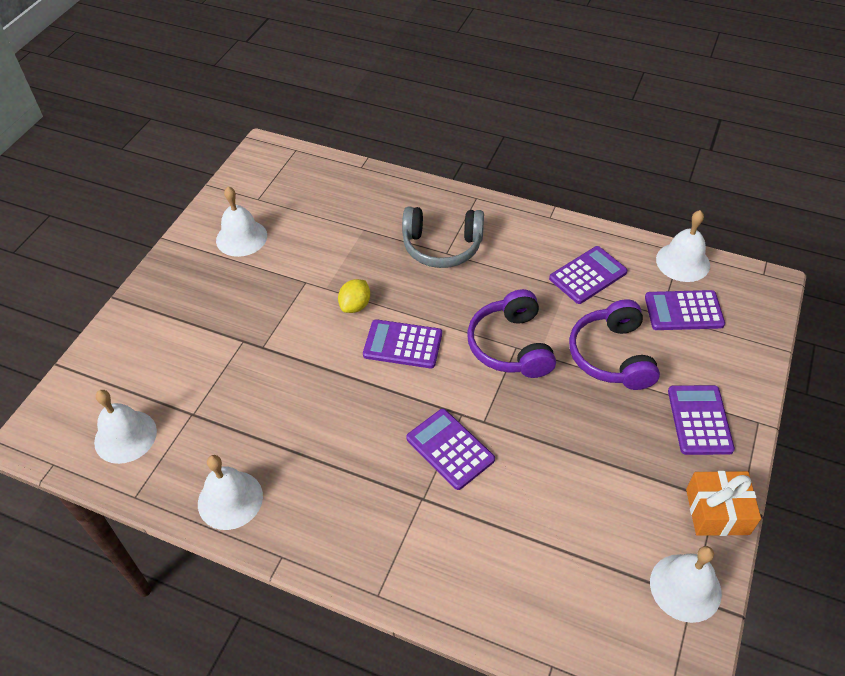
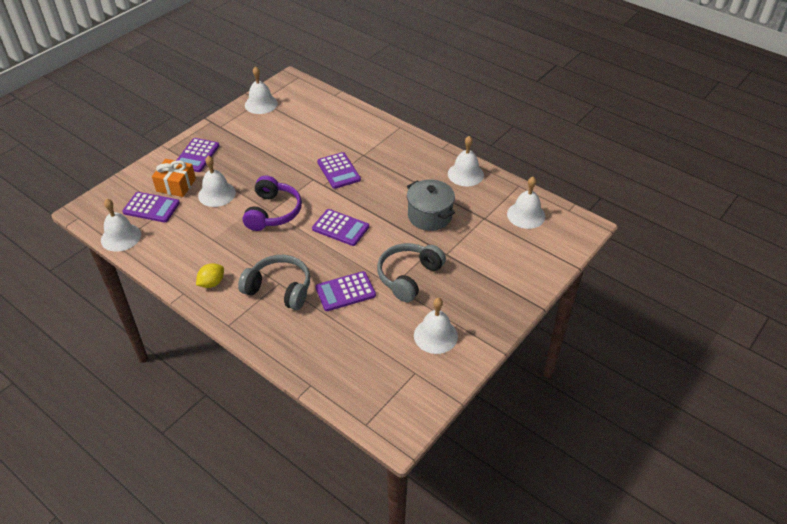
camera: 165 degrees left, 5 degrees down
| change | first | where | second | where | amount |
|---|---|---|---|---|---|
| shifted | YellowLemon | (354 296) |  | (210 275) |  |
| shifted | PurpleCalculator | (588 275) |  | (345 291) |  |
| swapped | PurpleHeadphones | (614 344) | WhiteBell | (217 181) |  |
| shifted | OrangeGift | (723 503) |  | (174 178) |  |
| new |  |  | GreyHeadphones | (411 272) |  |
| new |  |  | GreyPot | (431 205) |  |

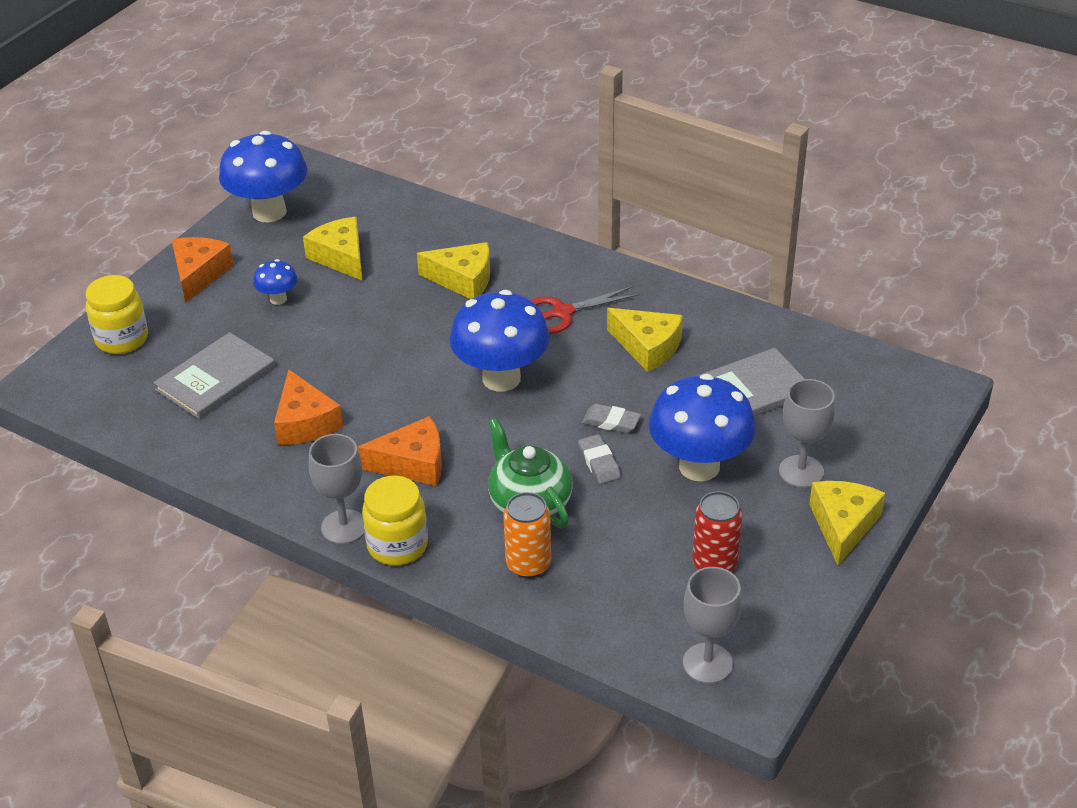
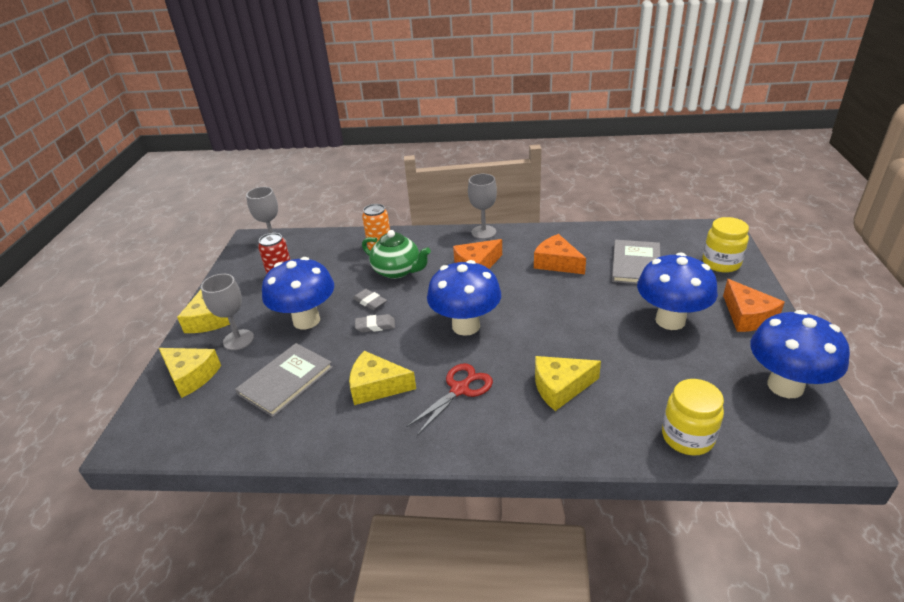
camera: 155 degrees right, 5 degrees down
| change | first | where | second | where | amount |
|---|---|---|---|---|---|
| scaled | BlueMushroom | (275 282) |  | (677 291) | x2.11 |
| shifted | YellowCheese | (332 248) |  | (190 373) |  |
| shifted | YellowJar | (395 521) |  | (693 417) |  |

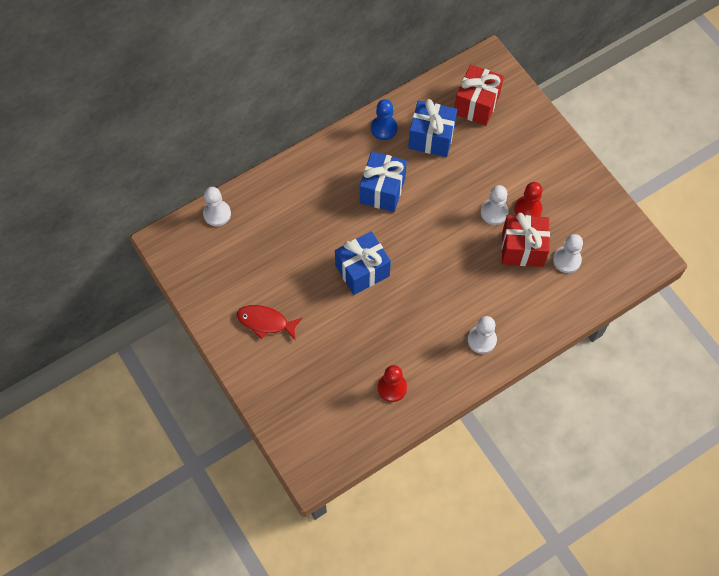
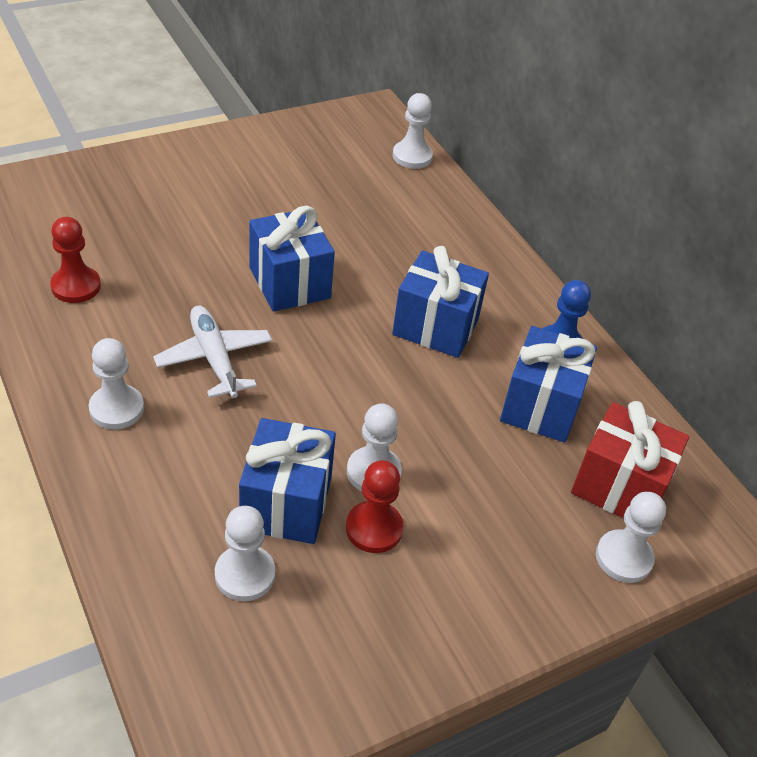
camera: 90 degrees right, 20 degrees down
| change | first | where | second | where | amount |
|---|---|---|---|---|---|
| gone | RedFish | (269 322) |  |  |  |
| repainted | RedGift | (526 240) | BlueGift | (287 481) |  |
| new |  |  | WhitePlane | (212 352) |  |
| new |  |  | WhitePawn | (631 537) |  |

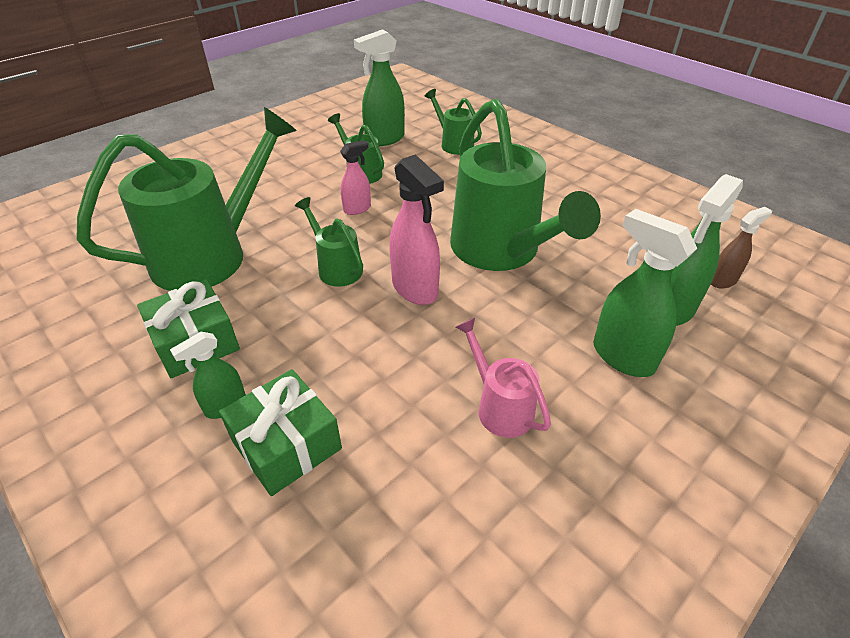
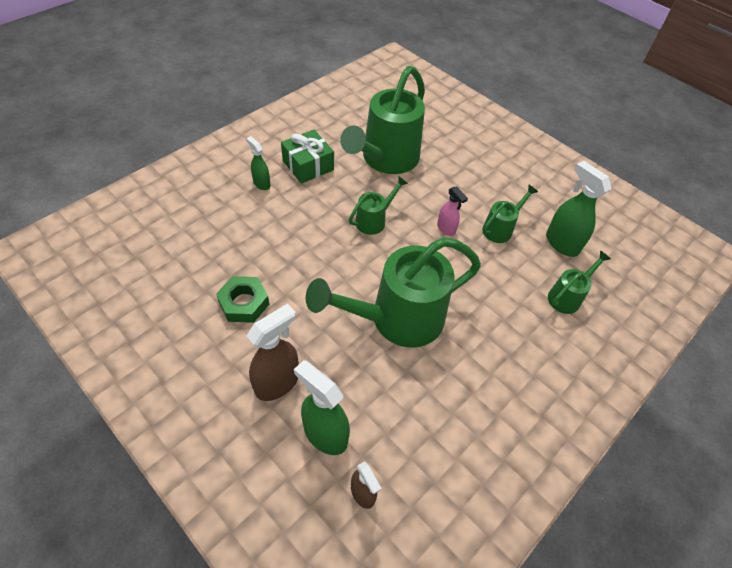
camera: 85 degrees right, 10 degrees up
| change | first | where | second | where | amount |
|---|---|---|---|---|---|
| rotated | GreenWateringCan | (186 199) |  | (382 120) | 75 degrees clockwise |
| gone | GreenGift | (280 432) |  |  |  |
| gone | PinkSprayBottle | (416 229) |  |  |  |
| swapped | PinkWateringCan | (503 378) | GreenNut | (242 299) |  |
| repainted | GreenSprayBottle | (645 293) | BrownSprayBottle | (272 352) |  |

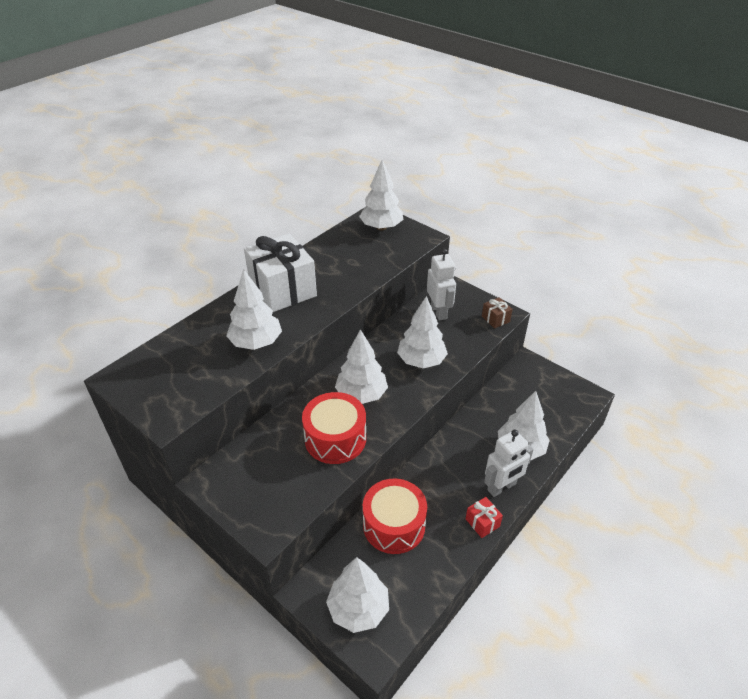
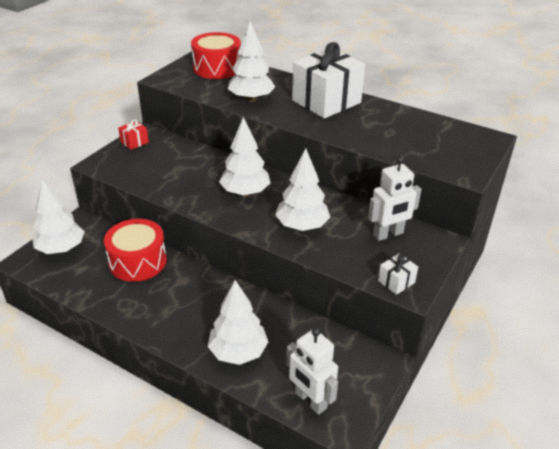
camera: 80 degrees right, 5 degrees down
| change | first | where | second | where | amount |
|---|---|---|---|---|---|
| shifted | RedDrum | (334 428) |  | (216 55) |  |
| gone | WhiteTree | (381 195) |  |  |  |
| shifted | RedGift | (484 517) |  | (133 134) |  |
| repainted | BrownGift | (497 312) | WhiteGift | (398 274) |  |
| shifted | WhiteRobot | (509 463) |  | (312 371) |  |

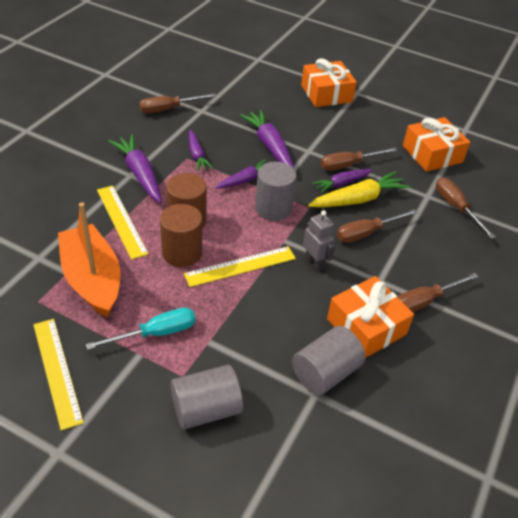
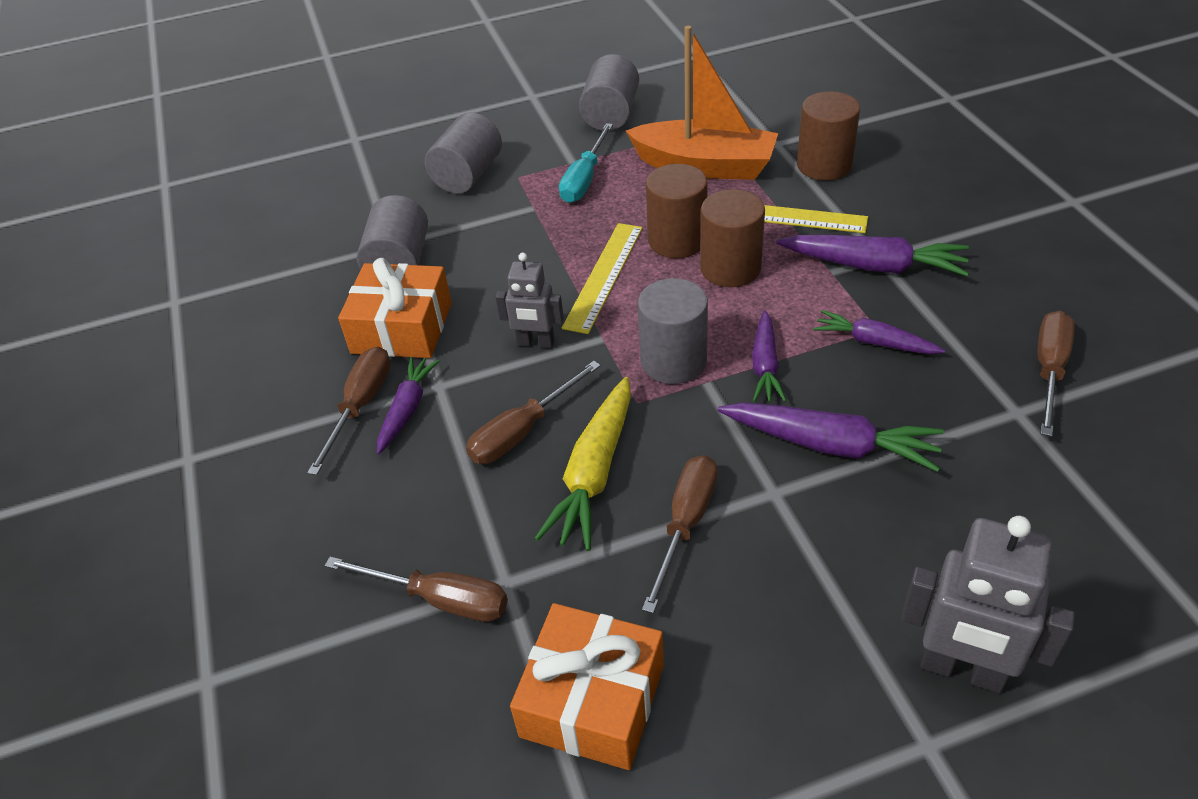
camera: 140 degrees right, 0 degrees up
| change | first | where | second | where | amount |
|---|---|---|---|---|---|
| swapped | YellowRuler | (58 375) | GreyCylinder | (609 92) |  |
| swapped | OrangeGift | (329 82) | GreyRobot | (988 604) |  |
| shifted | PurpleCarrot | (342 181) |  | (408 405) |  |
| rotated | BrownScrewdriver | (377 226) |  | (533 412) | 150 degrees counterclockwise |
| new |  |  | BrownCylinder | (828 136) |  |

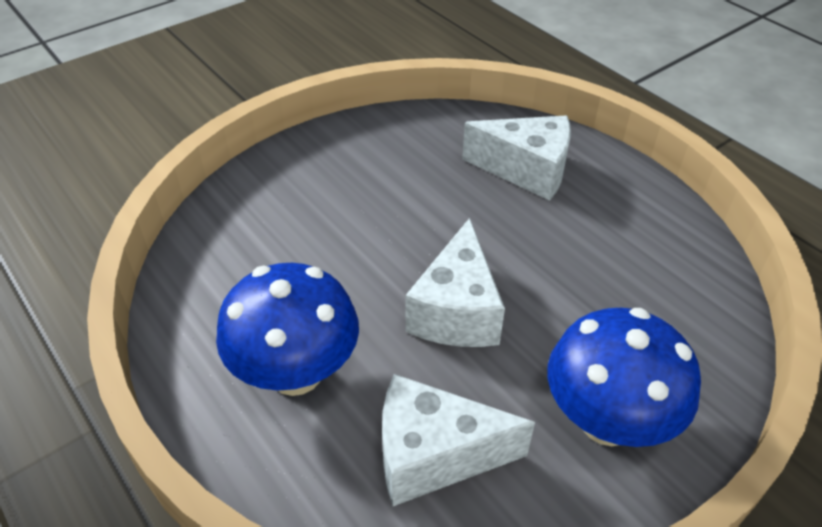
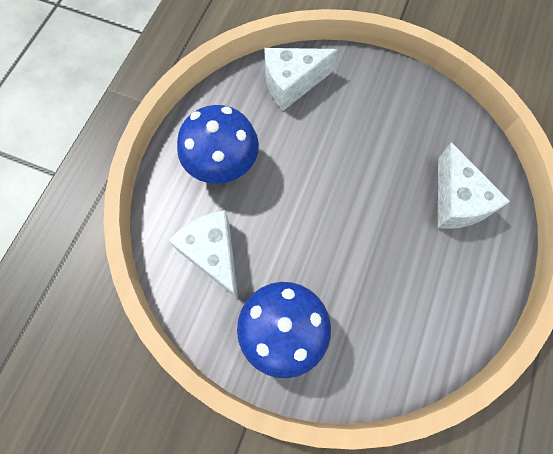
camera: 60 degrees right, 25 degrees up
| change | first | where | second | where | amount |
|---|---|---|---|---|---|
| shifted | WhiteCheese | (455 282) |  | (301 79) |  |

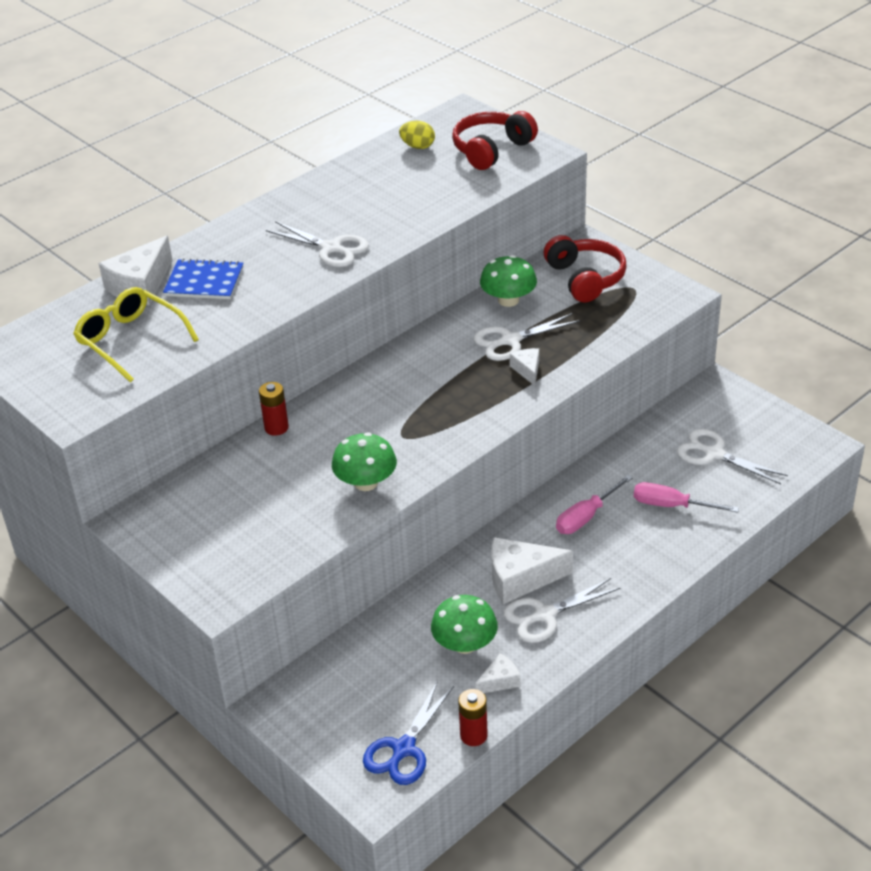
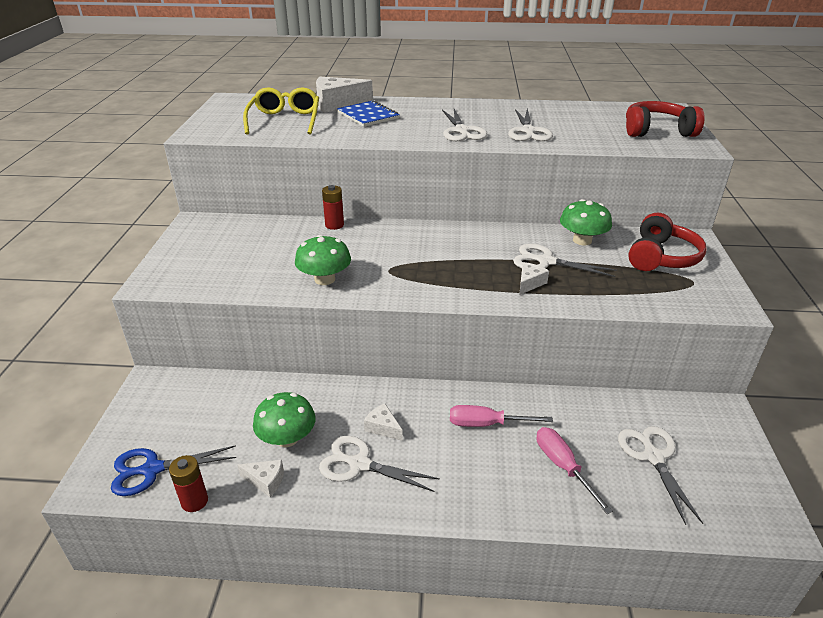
camera: 45 degrees right, 5 degrees down
| change | first | where | second | where | amount |
|---|---|---|---|---|---|
| gone | YellowEgg | (417 135) |  |  |  |
| scaled | WhiteCheese | (532 570) |  | (383 422) | x0.53 |
| new |  |  | WhiteScissors | (530 124) |  |

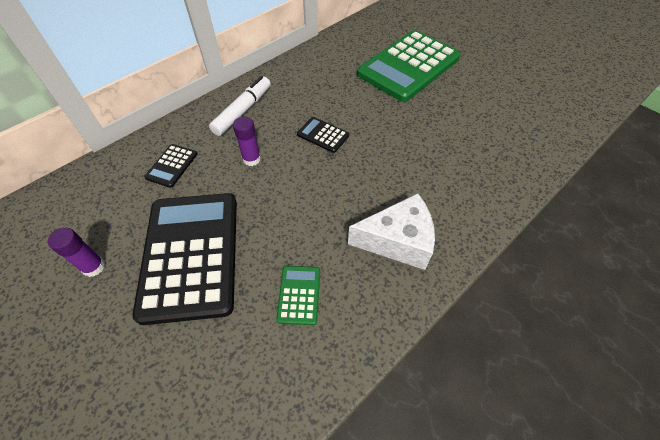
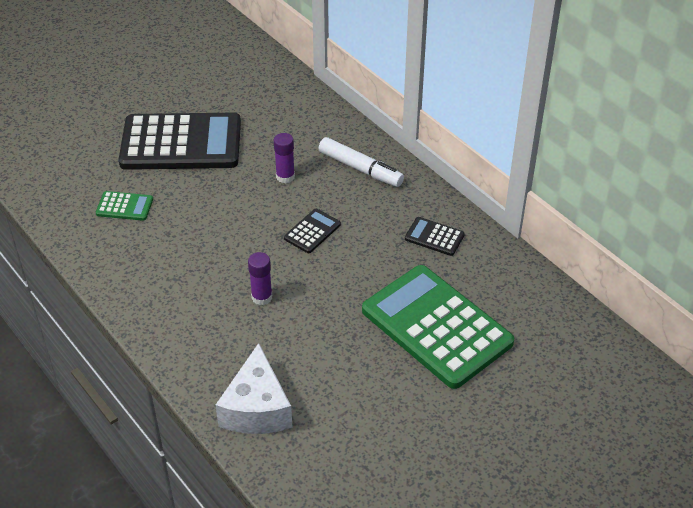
camera: 95 degrees right, 10 degrees down
| change | first | where | second | where | amount |
|---|---|---|---|---|---|
| shifted | PurpleGlueStick | (76 252) |  | (260 278) |  |
| shifted | BlackCalculator | (170 166) |  | (435 236) |  |
| shifted | WhiteCheese | (391 231) |  | (254 388) |  |

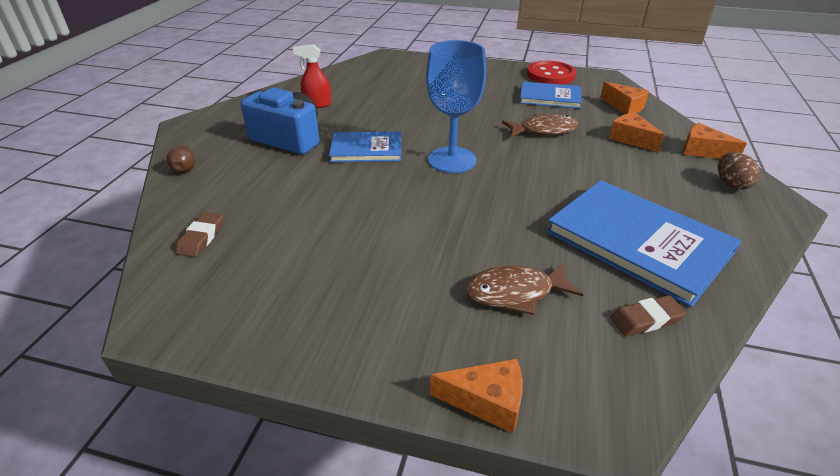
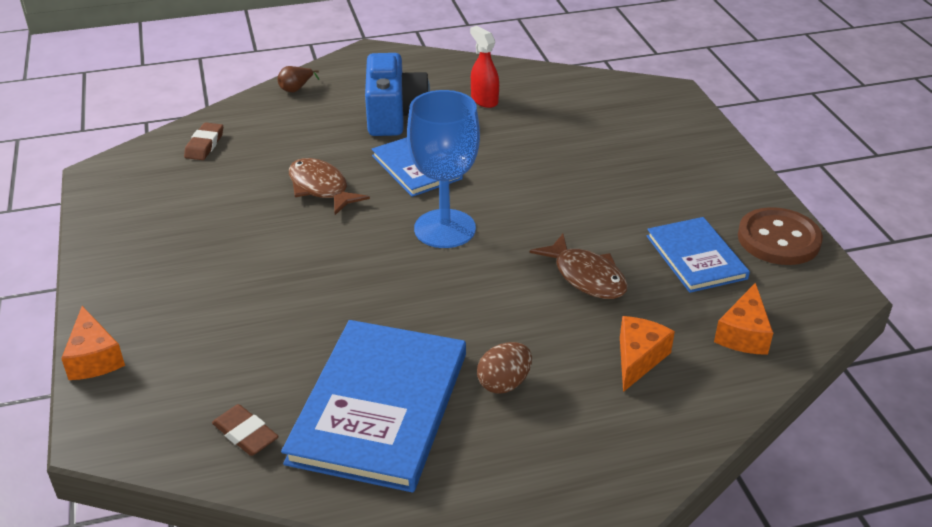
camera: 60 degrees right, 0 degrees up
| change | first | where | second | where | amount |
|---|---|---|---|---|---|
| rotated | BrownEraser | (199 234) |  | (203 141) | 60 degrees counterclockwise |
| shifted | BrownFish | (524 289) |  | (329 186) |  |
| repainted | RedButton | (551 73) | BrownButton | (780 236) |  |
| gone | OrangeCheese | (715 141) |  |  |  |
| shifted | BrownEgg | (739 171) |  | (504 368) |  |

